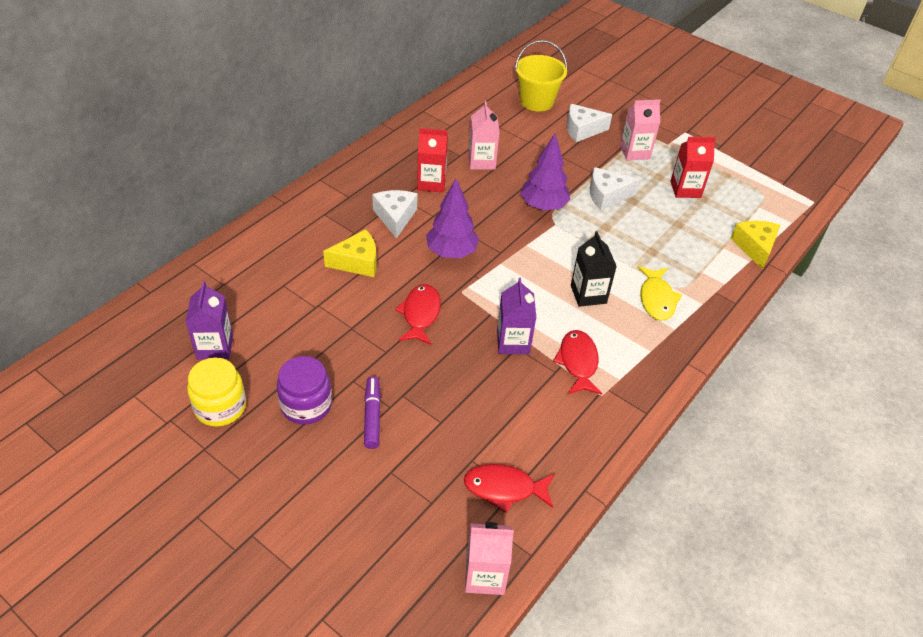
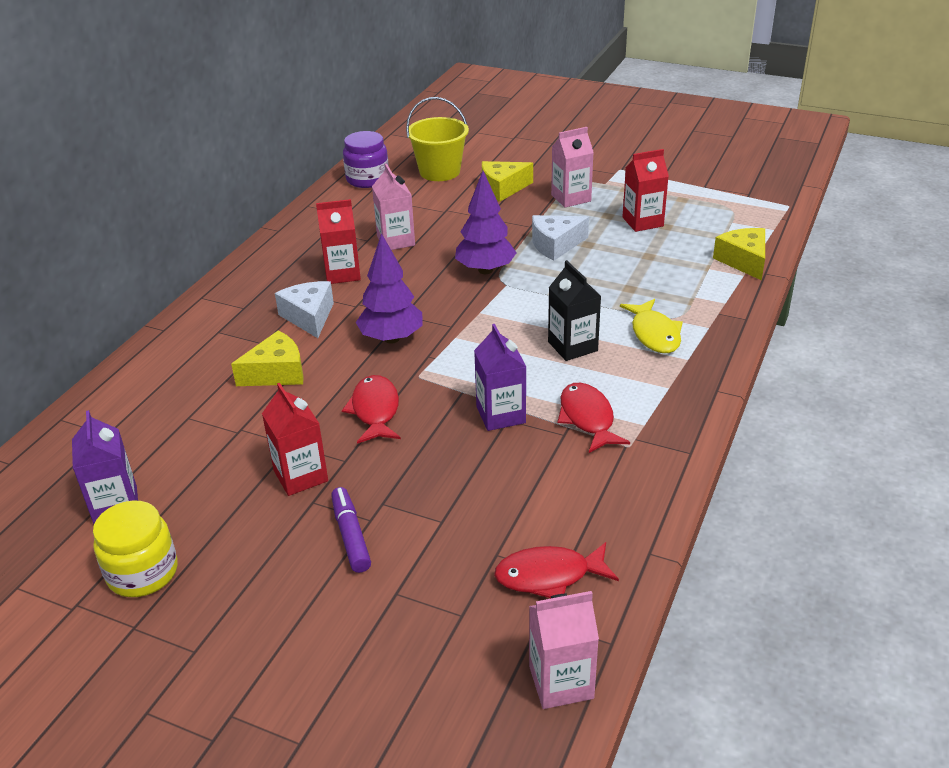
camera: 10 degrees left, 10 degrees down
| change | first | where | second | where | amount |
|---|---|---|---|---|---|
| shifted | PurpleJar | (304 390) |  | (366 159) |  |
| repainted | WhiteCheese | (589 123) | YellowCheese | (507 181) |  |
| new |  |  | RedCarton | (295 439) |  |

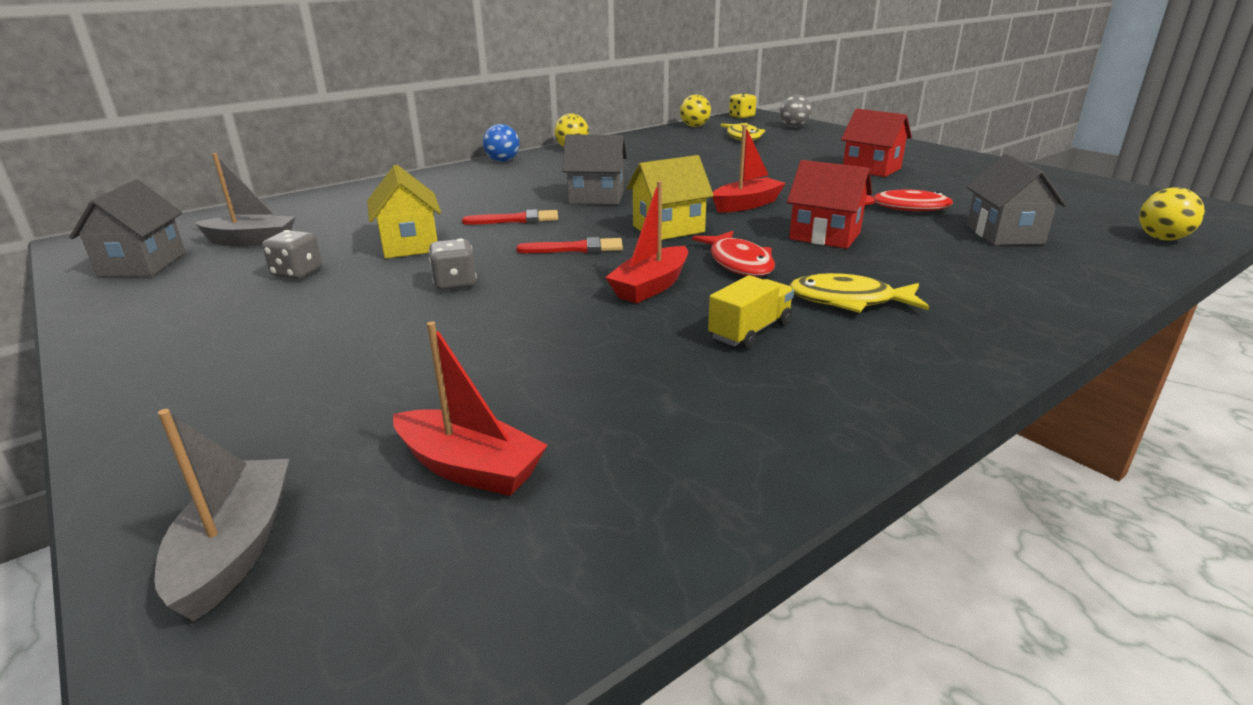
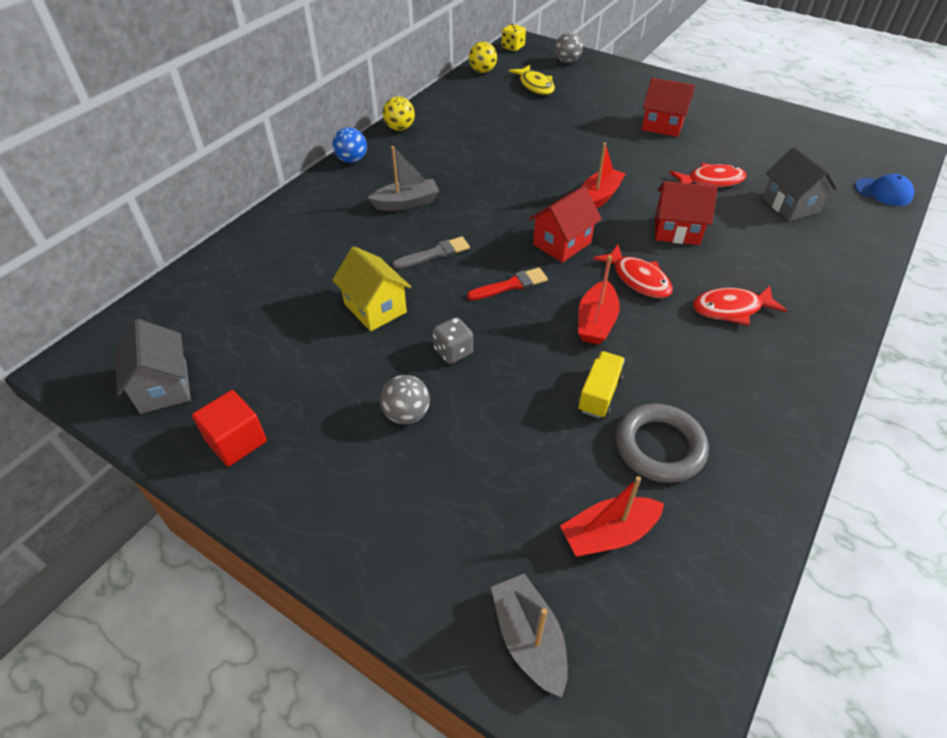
camera: 20 degrees left, 20 degrees up
| change | first | where | second | where | amount |
|---|---|---|---|---|---|
| shifted | GreyBoat | (244 199) |  | (403 178) |  |
| gone | GreyDice | (292 254) |  |  |  |
| rotated | RedBoat | (470 408) |  | (612 516) | 150 degrees clockwise |
| repainted | RedBrush | (510 217) | GreyBrush | (431 253) |  |
| gone | GreyHouse | (594 169) |  |  |  |
| repainted | YellowHouse | (670 197) | RedHouse | (565 224) |  |
| shifted | YellowTruck | (751 312) |  | (601 385) |  |
| repainted | YellowFish | (859 293) | RedFish | (740 306) |  |
| swapped | YellowBall | (1172 214) | BlueCap | (884 190) |  |
| new |  |  | RedCube | (229 428) |  |
| new |  |  | GreyBall | (405 399) |  |
| new |  |  | GreyRing | (662 443) |  |

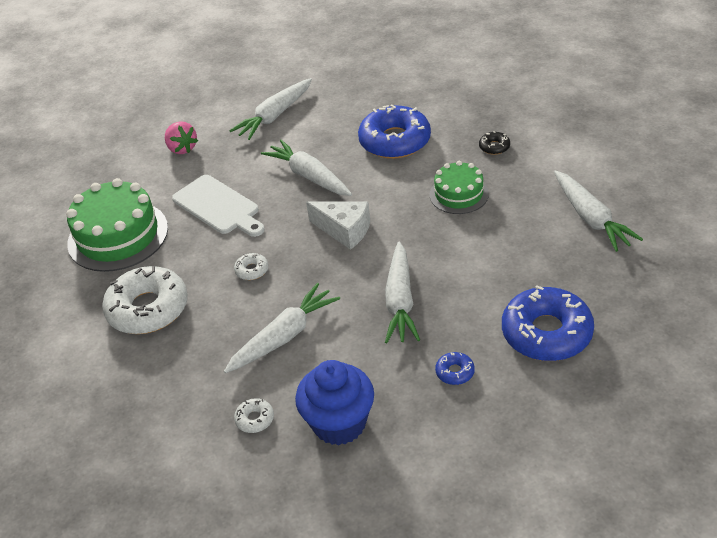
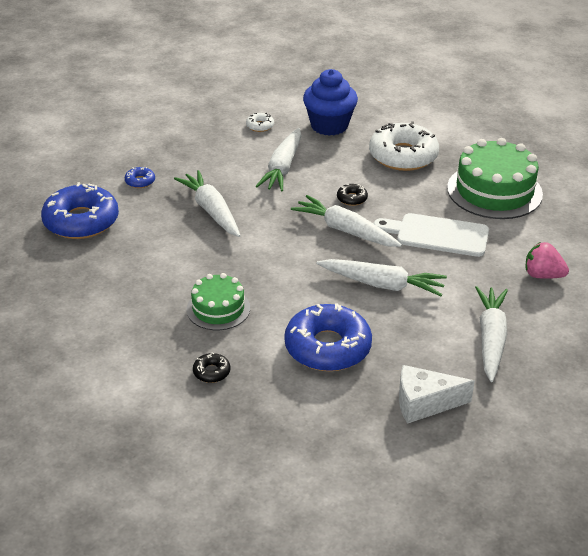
camera: 145 degrees right, 5 degrees down
| change | first | where | second | where | amount |
|---|---|---|---|---|---|
| repainted | WhiteDonut | (251 266) | BlackDonut | (352 195) |  |
| shifted | BlueCupcake | (334 402) |  | (330 102) |  |
| shifted | WhiteCheese | (338 225) |  | (437 394) |  |
| shifted | WhiteCarrot | (598 211) |  | (346 221) |  |

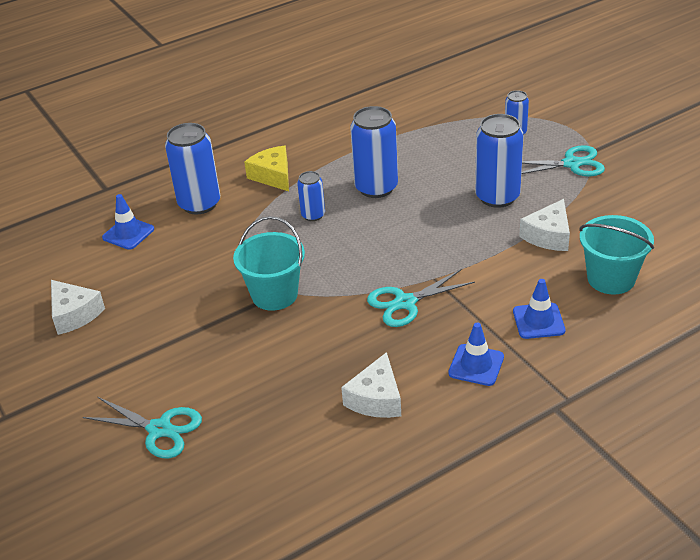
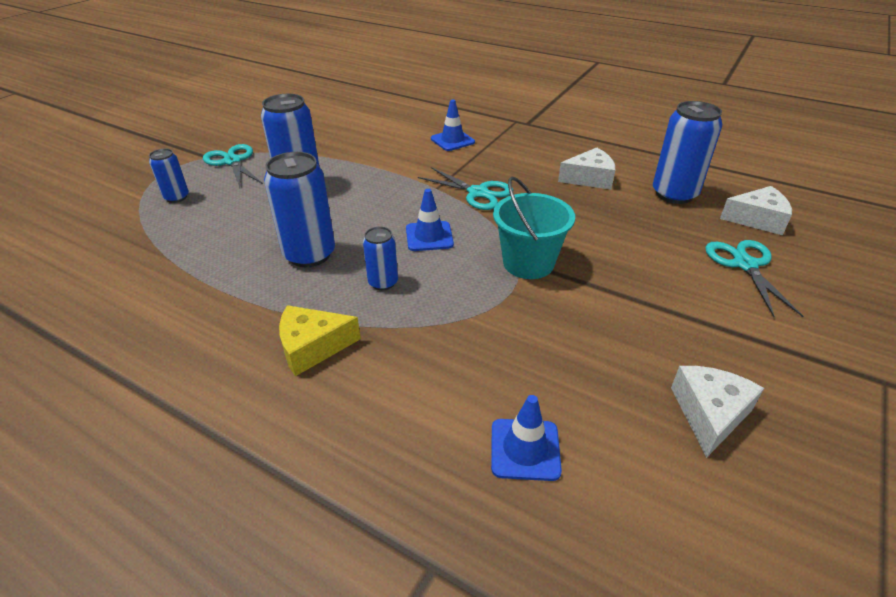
camera: 120 degrees left, 0 degrees up
| change | first | where | second | where | amount |
|---|---|---|---|---|---|
| shifted | BlueCan | (192 169) |  | (687 152) |  |
| rotated | YellowCheese | (266 168) |  | (320 340) | 45 degrees clockwise |
| shifted | BlueTrafficCone | (476 354) |  | (430 220) |  |
| shifted | WhiteCheese | (544 225) |  | (756 210) |  |
| gone | TurquoiseBucket | (617 254) |  |  |  |

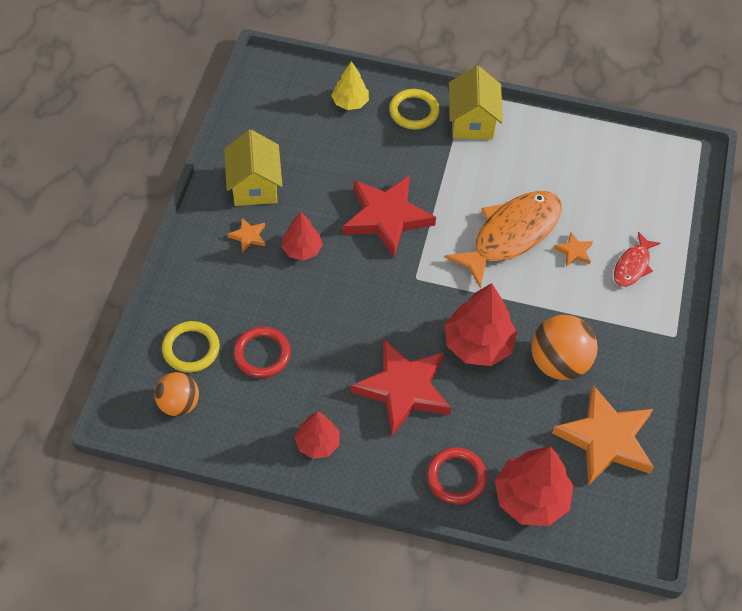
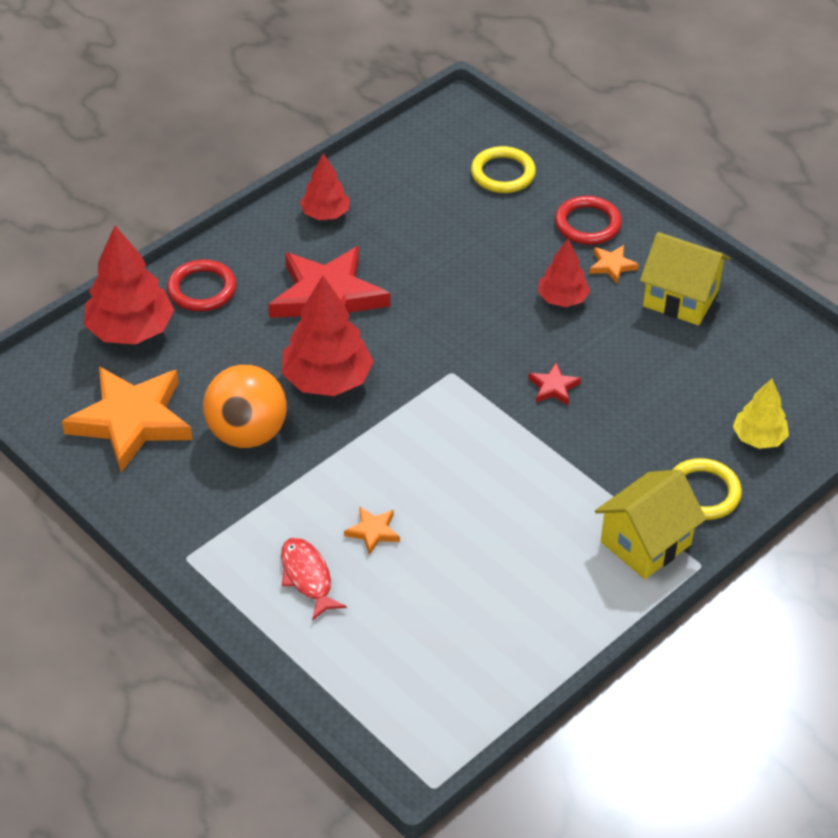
camera: 125 degrees right, 10 degrees down
| change | first | where | second | where | amount |
|---|---|---|---|---|---|
| gone | OrangeBall | (176 394) |  |  |  |
| shifted | RedRing | (262 352) |  | (588 220) |  |
| scaled | RedStar | (389 216) |  | (554 384) | x0.42 |
| gone | OrangeFish | (503 240) |  |  |  |
| rotated | YellowHouse | (476 103) |  | (650 524) | 75 degrees counterclockwise |

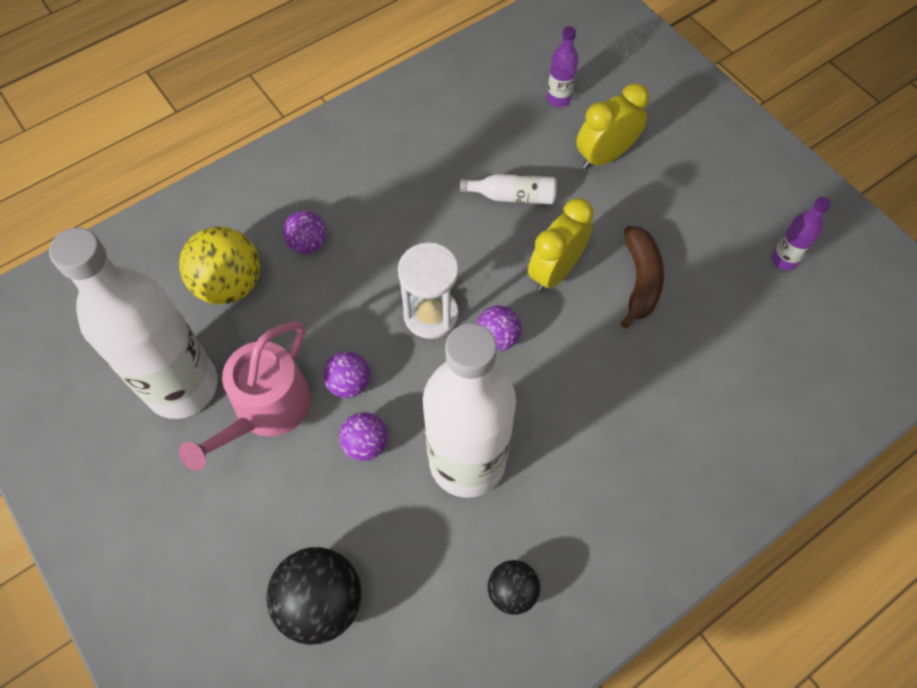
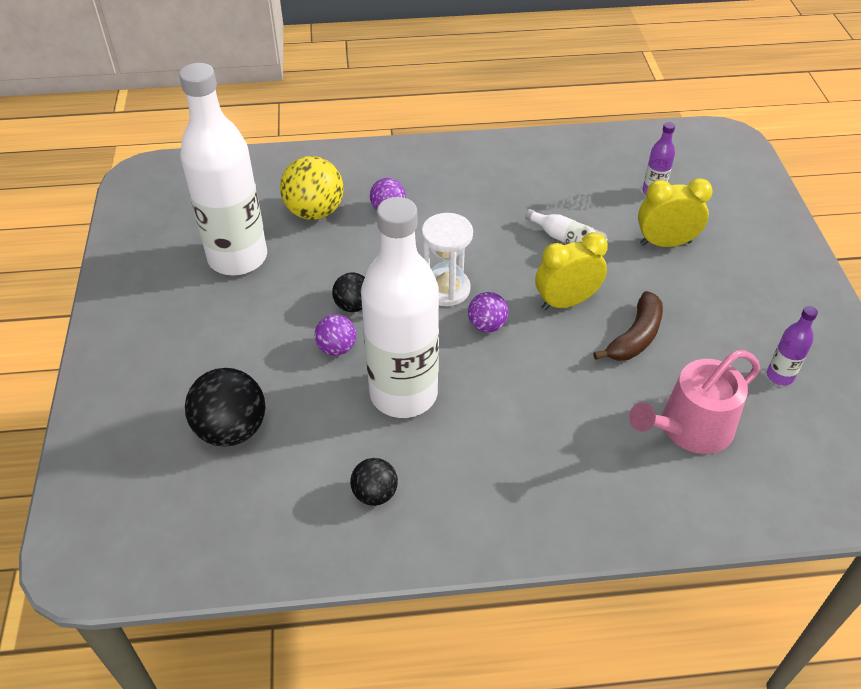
camera: 30 degrees right, 15 degrees down
| change | first | where | second | where | amount |
|---|---|---|---|---|---|
| shifted | PinkWateringCan | (245 396) |  | (694 402) |  |
| repainted | PurpleBall | (346 374) | BlackBall | (348 292) |  |

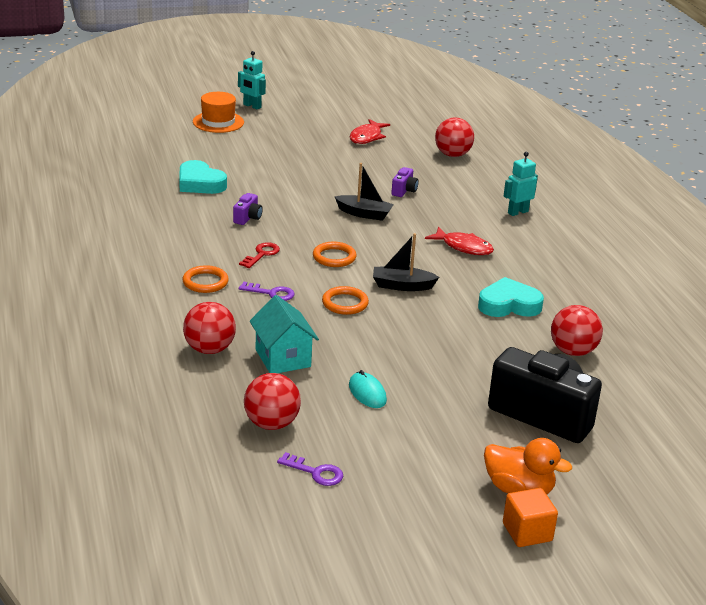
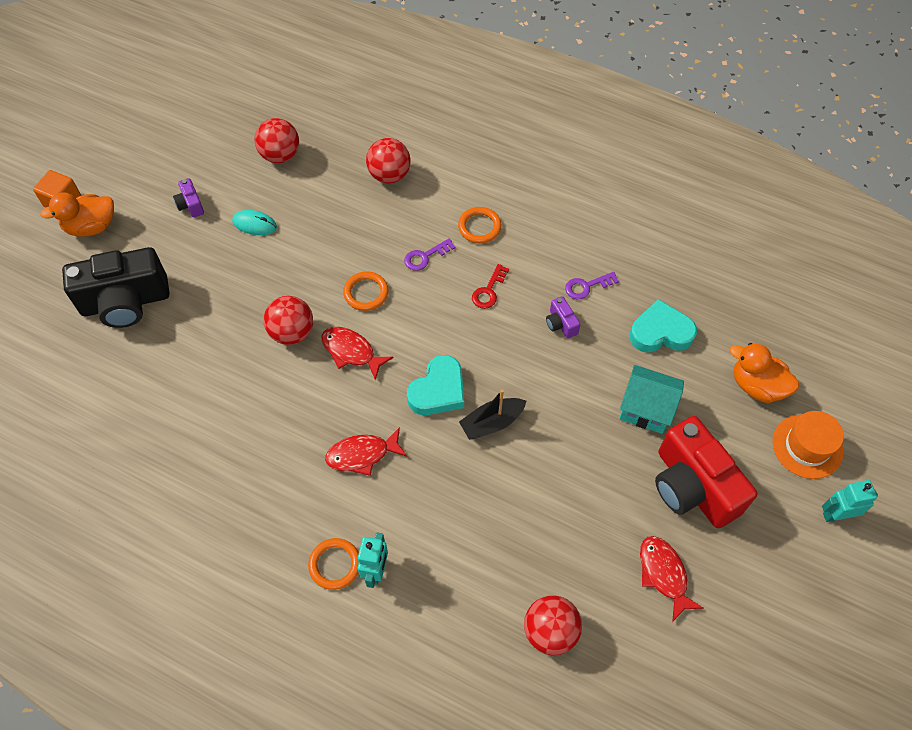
camera: 135 degrees right, 30 degrees up
| change | first | where | second | where | amount |
|---|---|---|---|---|---|
| rotated | RedKey | (259 255) |  | (490 286) | 45 degrees clockwise |
| shifted | TurquoiseHouse | (284 334) |  | (651 399) |  |
| shifted | PurpleKey | (310 469) |  | (592 285) |  |
| shifted | OrangeRing | (335 254) |  | (333 564) |  |
| swapped | BlackBoat | (406 262) | RedFish | (358 353) |  |
| shifted | PurpleCamera | (405 182) |  | (188 198) |  |
| shifted | TurquoiseHeart | (511 297) |  | (435 385) |  |
| shifted | RedBall | (577 330) |  | (288 320) |  |
| new |  |  | RedCamera | (706 472) |  |
| new |  |  | OrangeDuck | (764 373) |  |

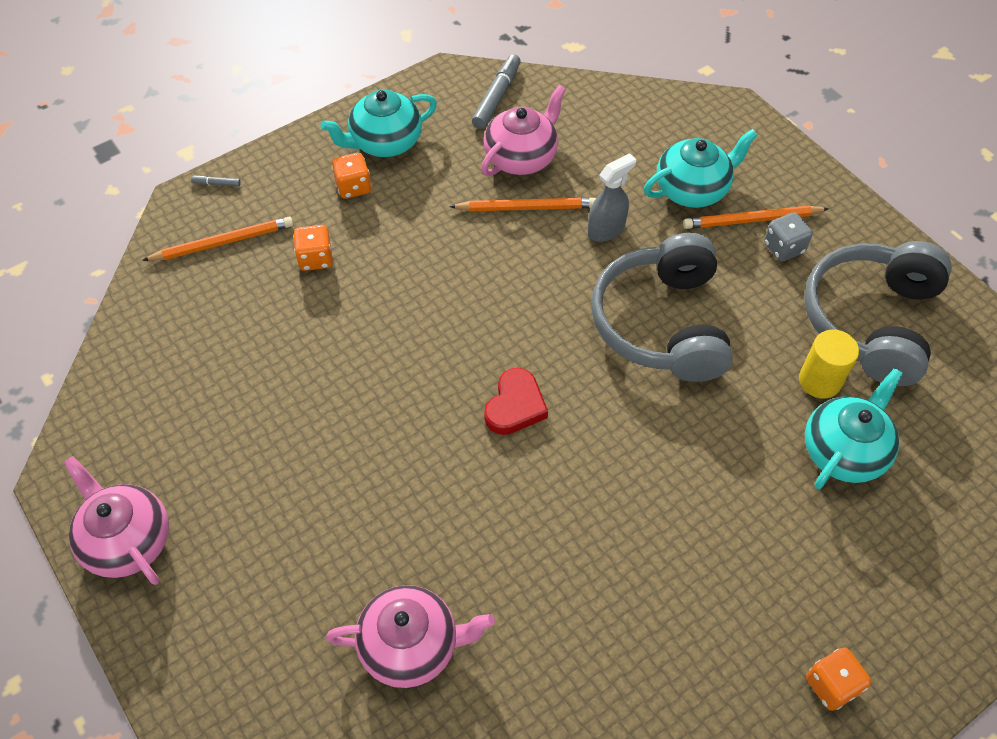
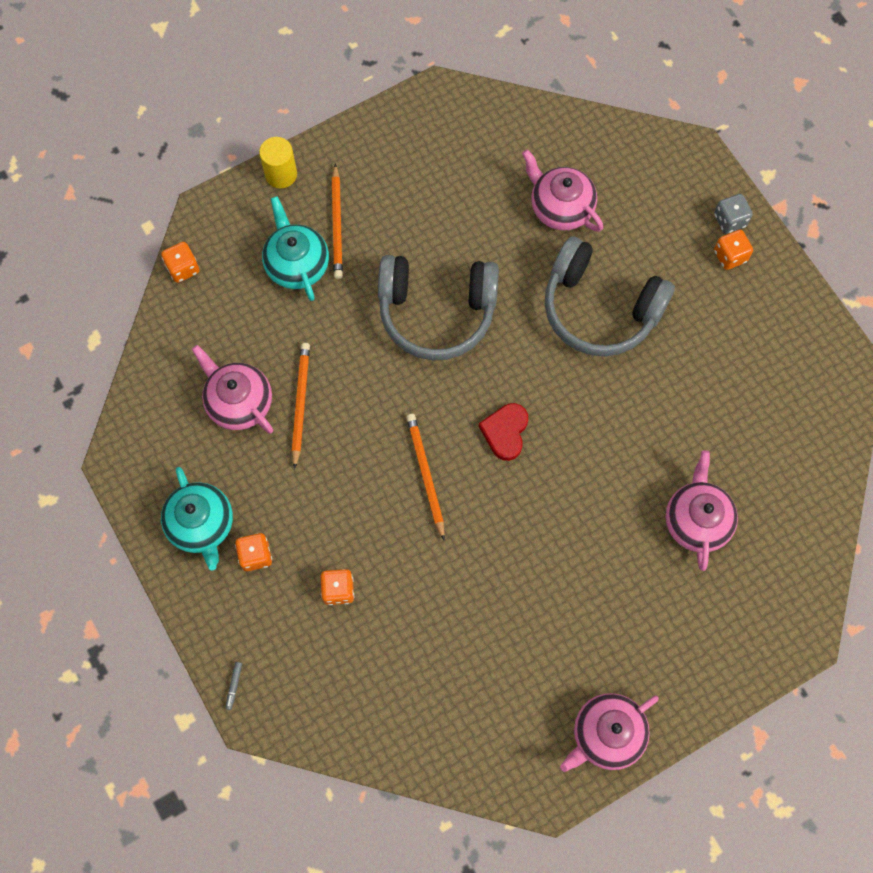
camera: 85 degrees left, 15 degrees up
| change | first | where | second | where | amount |
|---|---|---|---|---|---|
| shifted | OrangePencil | (217 239) |  | (425 477) |  |
| gone | GreyMarker | (496 91) |  |  |  |
| rotated | RedHeart | (516 401) |  | (503 432) | 105 degrees counterclockwise |
| gone | GreySprayBottle | (612 197) |  |  |  |
| shifted | GreyDice | (788 237) |  | (733 214) |  |
| shifted | YellowCylinder | (829 364) |  | (278 162) |  |
| shifted | GreyHeadphones | (878 313) |  | (610 296) |  |
| repainted | TurquoiseTeapot | (854 428) | PinkTeapot | (562 190) |  |
| new |  |  | OrangeDice | (180 262) |  |

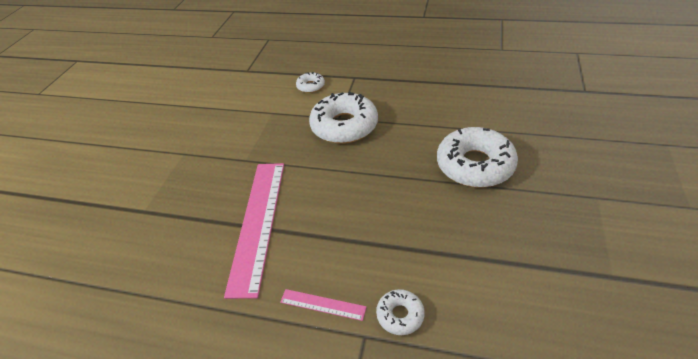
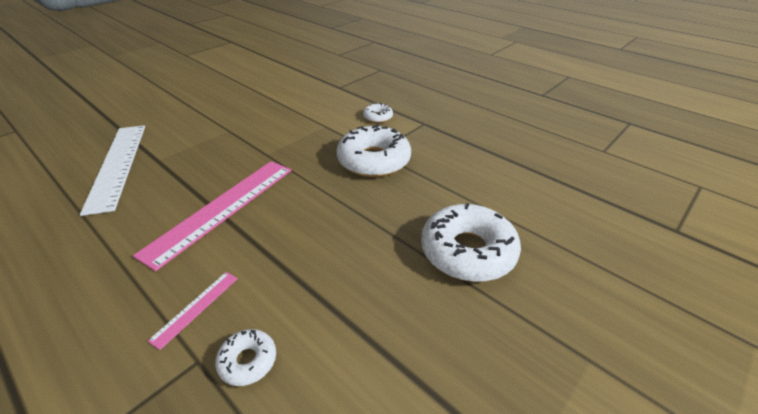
camera: 25 degrees right, 5 degrees down
| change | first | where | second | where | amount |
|---|---|---|---|---|---|
| rotated | PinkRuler | (323 305) |  | (193 311) | 75 degrees clockwise |
| new |  |  | WhiteRuler | (112 170) |  |

